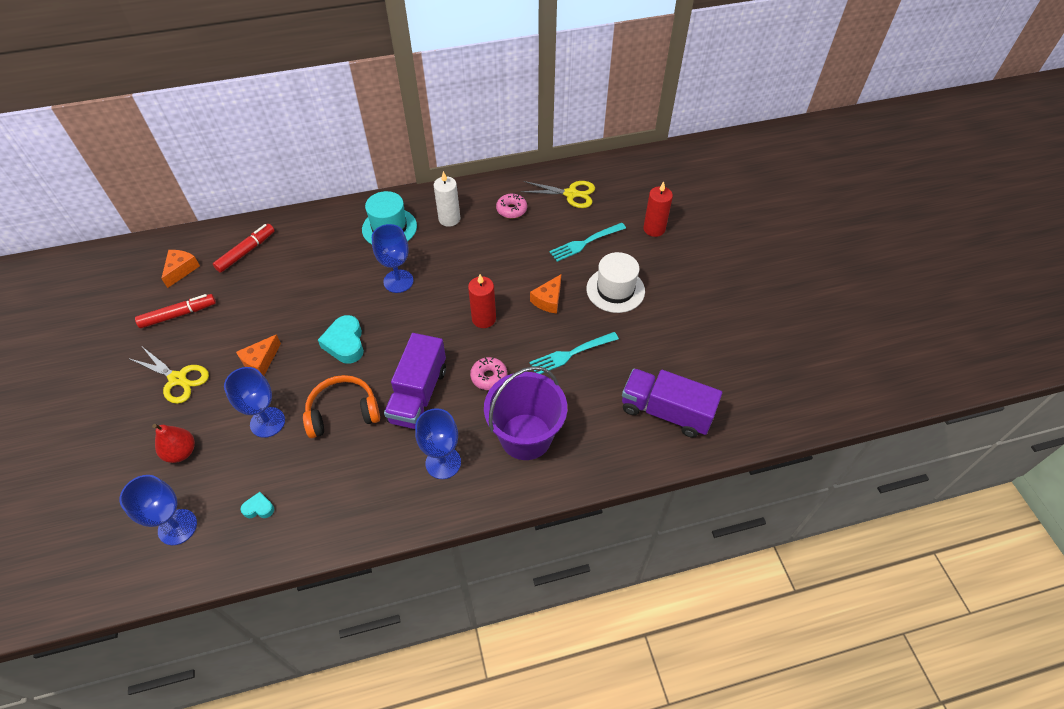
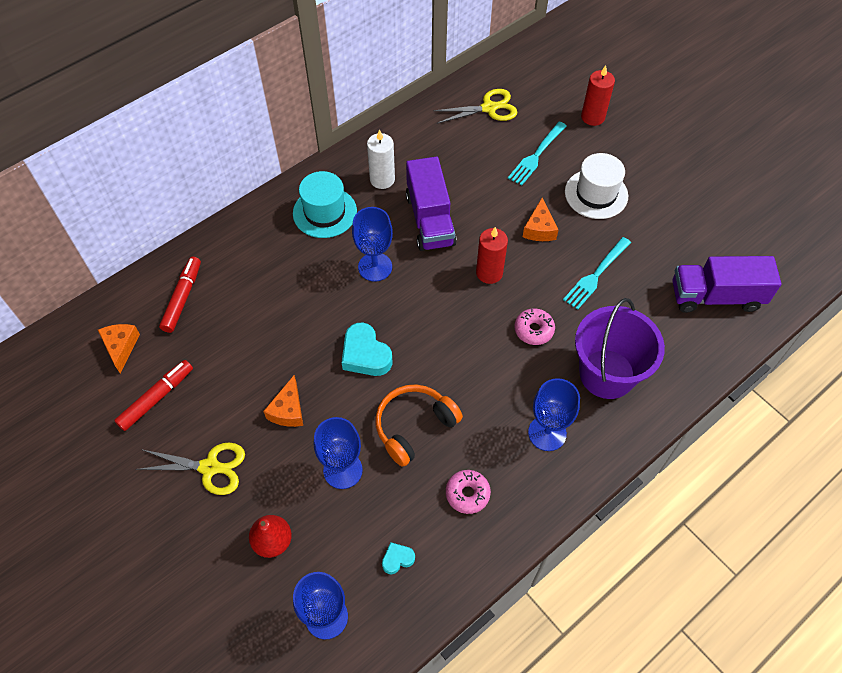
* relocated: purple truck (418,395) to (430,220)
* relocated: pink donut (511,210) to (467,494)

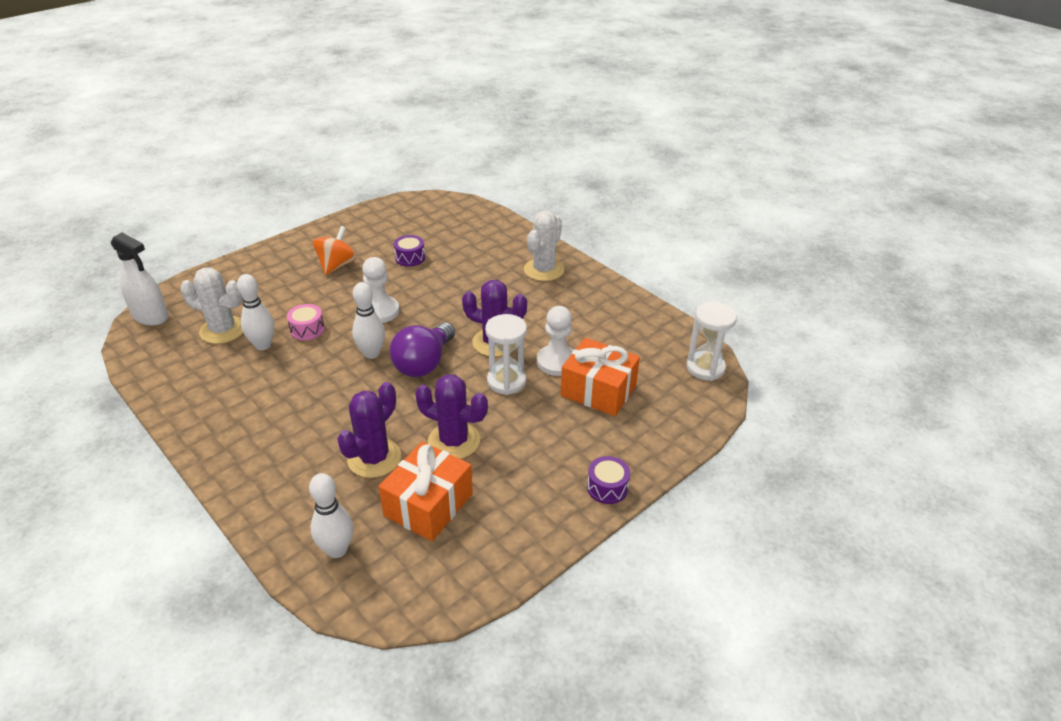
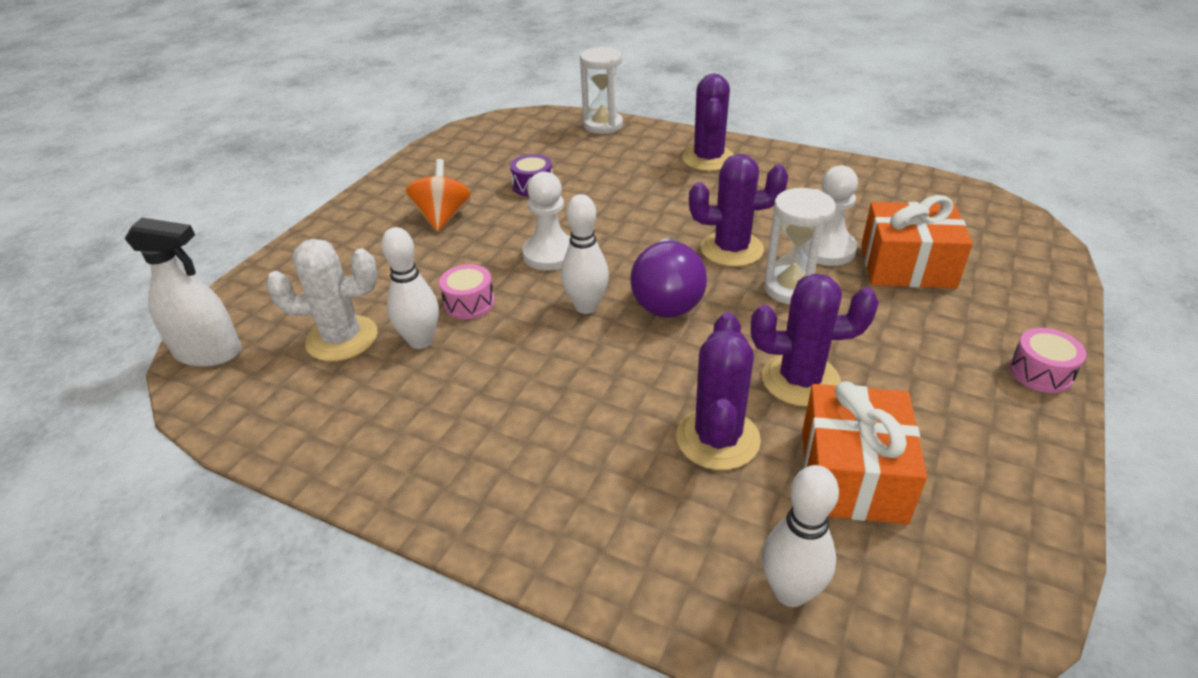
* colour: white cactus (544,270) to purple cactus (708,159)
* colour: purple drum (607,487) to pink drum (1040,372)
* relocated: white hourglass (705,368) to (603,125)

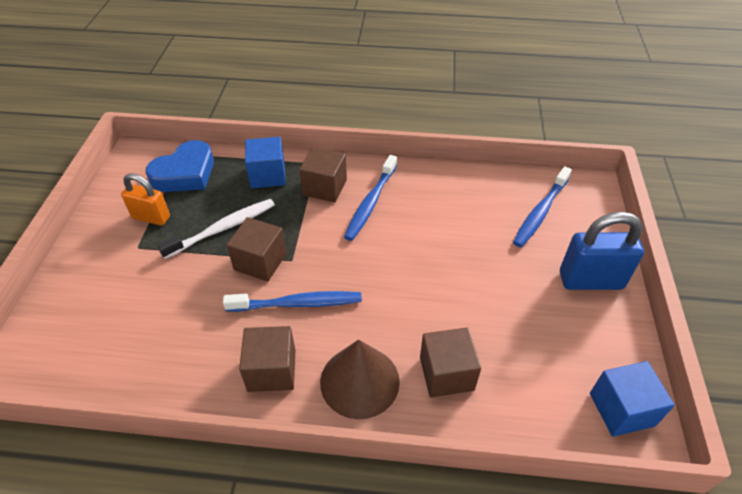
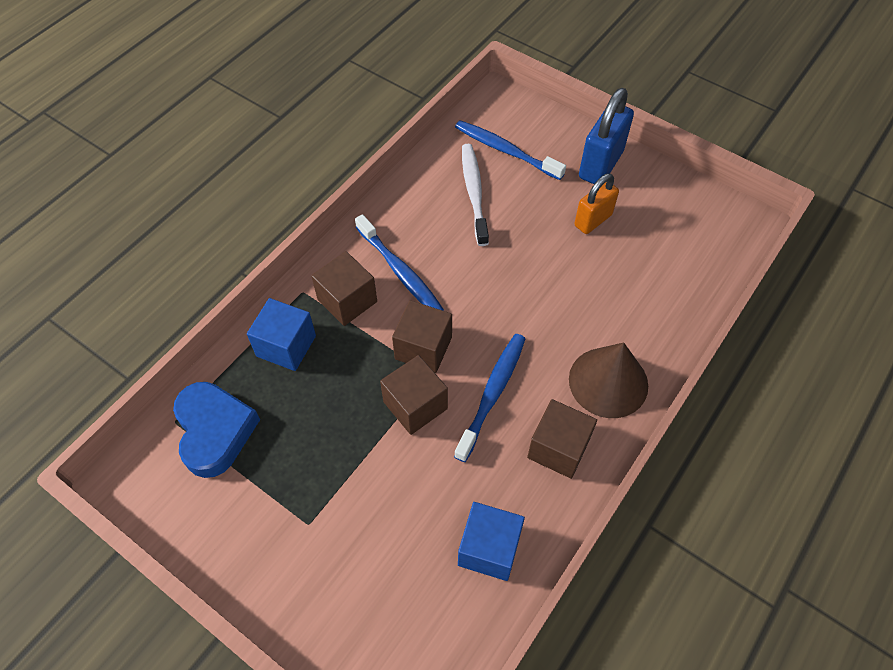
* relocated: orange padlock (151,217) to (593,220)
* relocated: white toothbrush (223,228) to (474,193)
* relocated: brown cube (446,373) to (423,348)
* spun: blue toothbrush (540,212) = (506,150) 150 degrees clockwise
* relocated: blue cube (621,409) to (489,548)

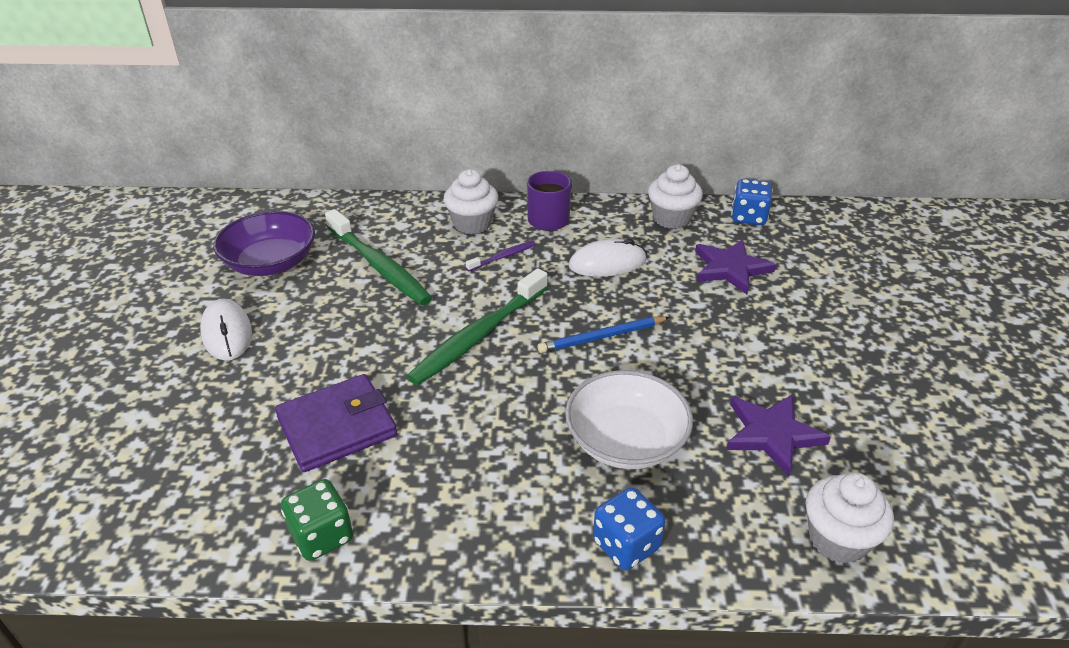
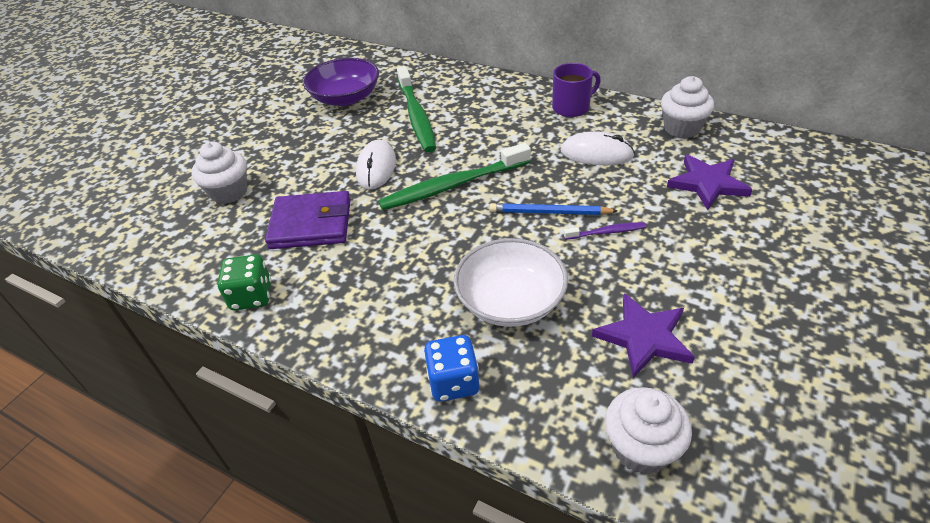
* relocated: white mouse (227,333) to (376,168)
* relocated: white cupcake (472,224) to (229,192)
* relocated: purple toothbrush (503,257) to (606,232)
* missing: blue dice (748,217)

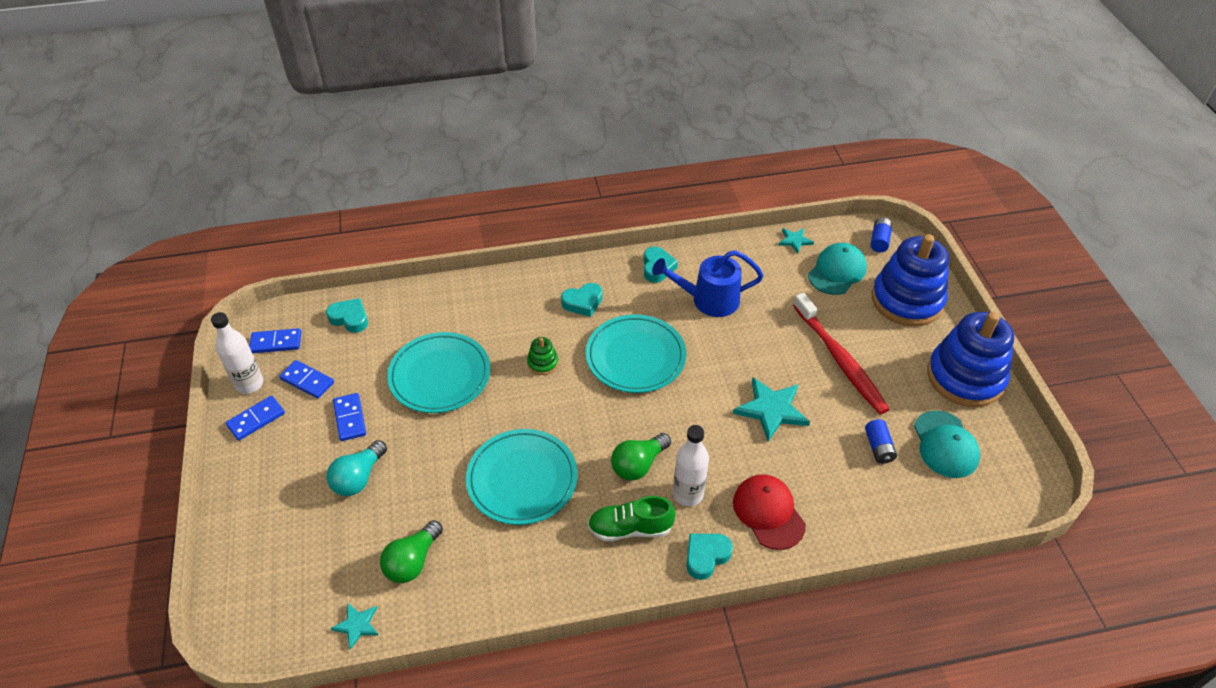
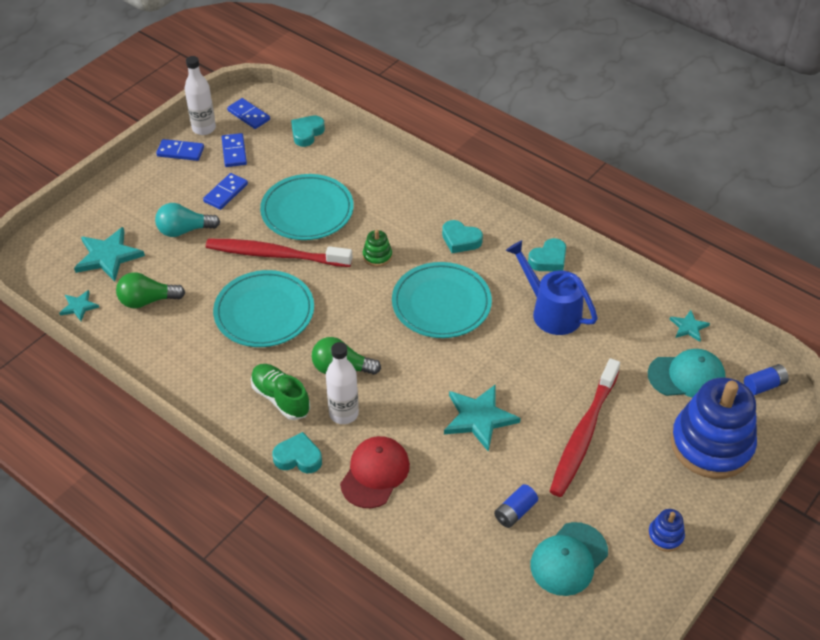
* spun: turquoise heart (350,318) = (307,133) 135 degrees counterclockwise
* size: blue stacking toy (965,377) = (665,536) x0.41
* appeared: turquoise star (108,256)
* appeared: red toothbrush (275,255)

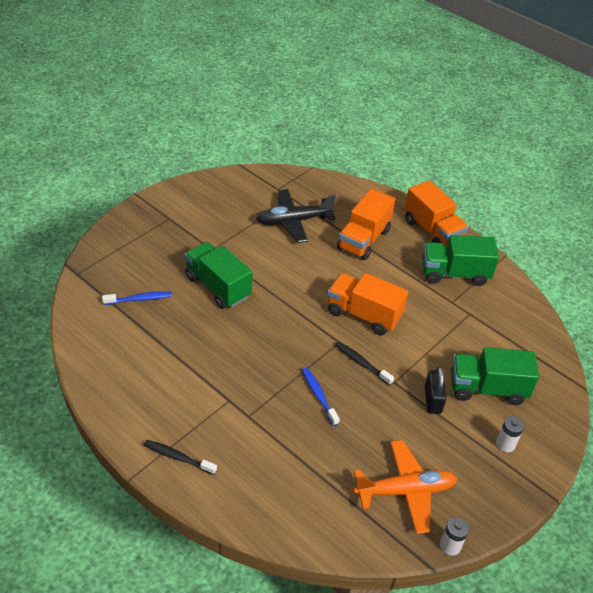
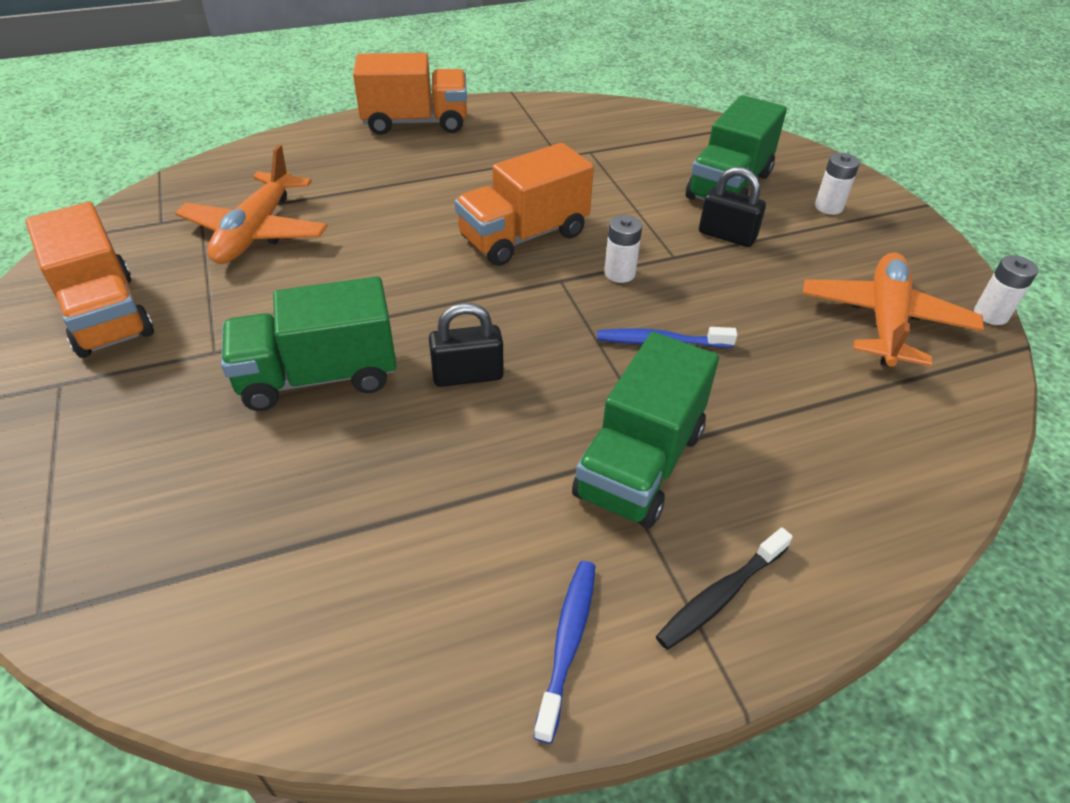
* relocated: blue toothbrush (139,299) to (567,642)
* colour: black plane (293,221) to orange plane (256,232)
* exchanged: black toothbrush (361,363) to white battery (619,273)
* relocated: orange truck (363,239) to (106,314)
* relocated: green truck (454,274) to (640,463)
* appeared: black padlock (468,375)

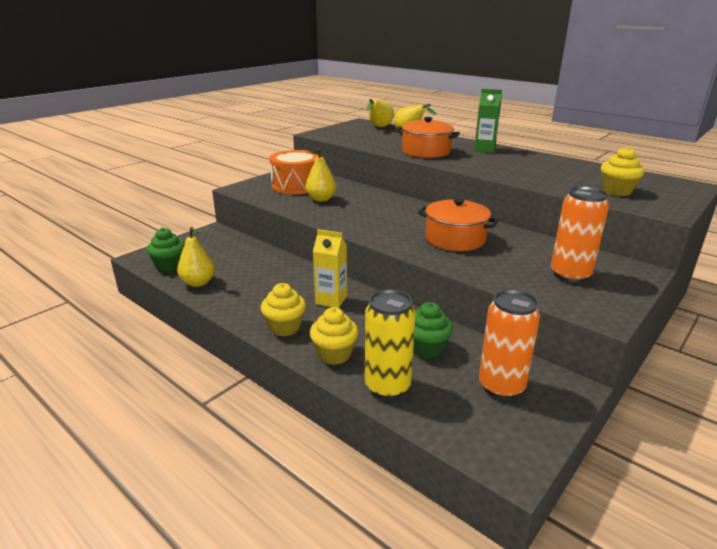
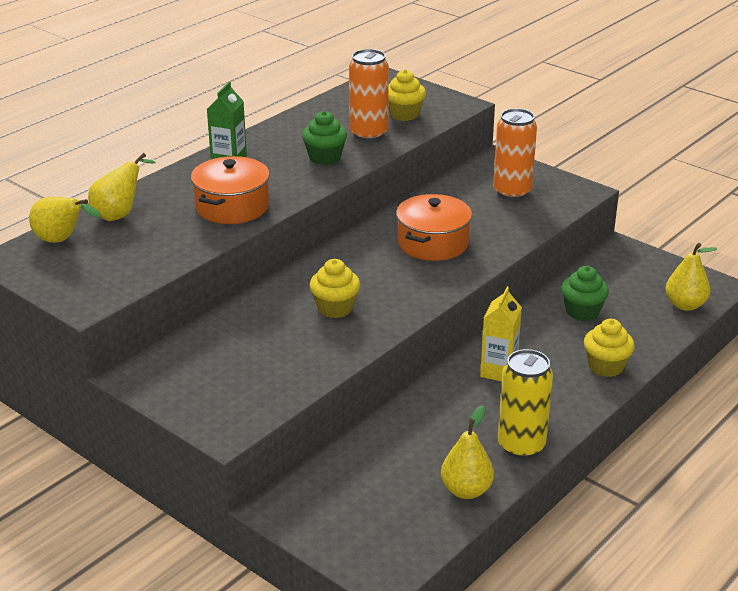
* relocated: green cupcake (169,266) to (325,158)
* relocated: yellow cupcake (285,327) to (335,308)
* missing: orange drum (296,186)
* relocated: yellow pear (321,199) to (685,305)
* relocated: yellow can (387,387) to (521,446)
* relocated: orange can (501,386) to (368,134)

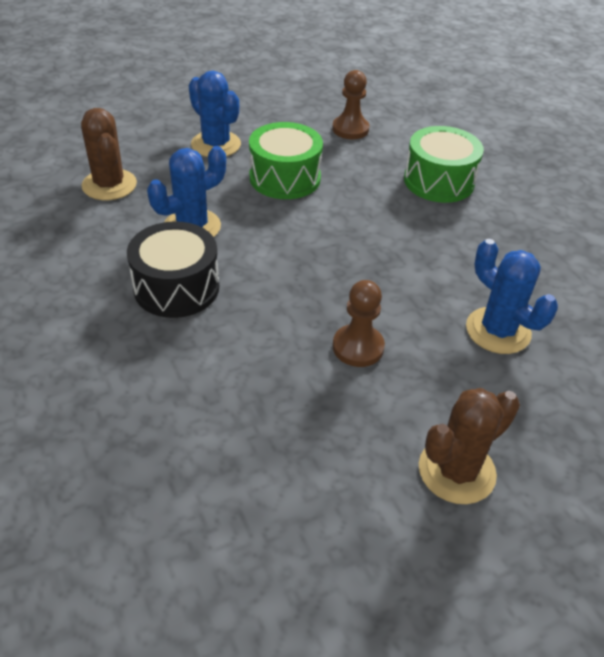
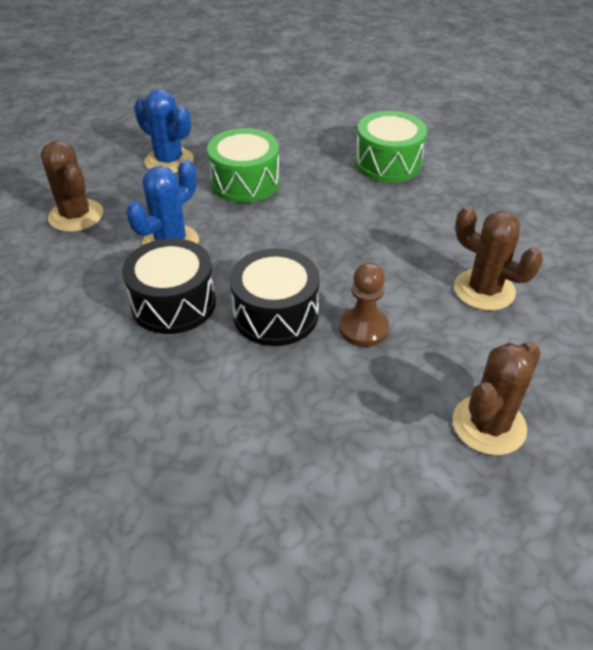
* missing: brown pawn (350,129)
* colour: blue cactus (498,331) to brown cactus (484,290)
* appeared: black drum (275,314)

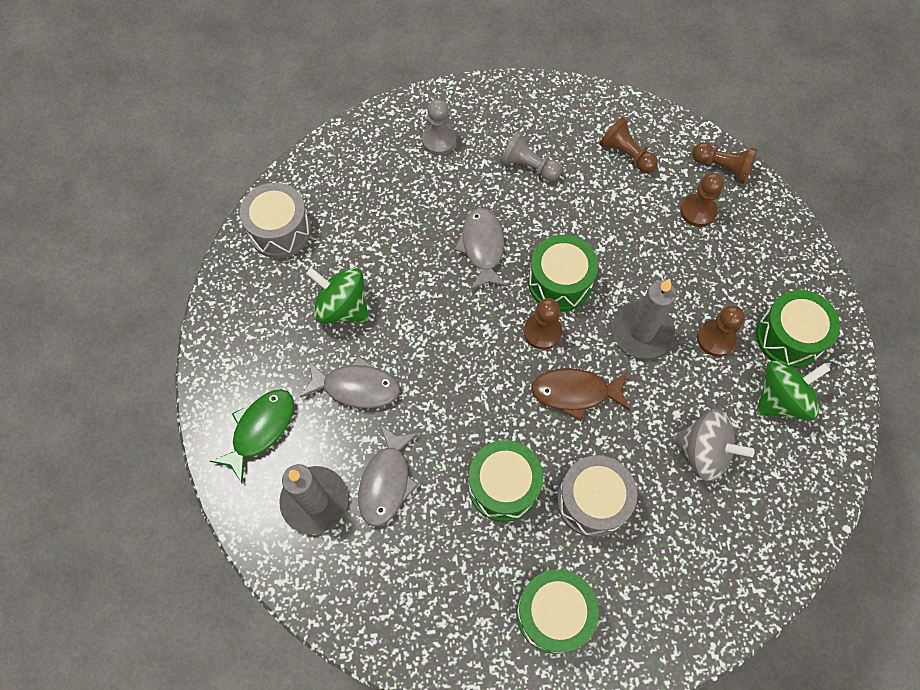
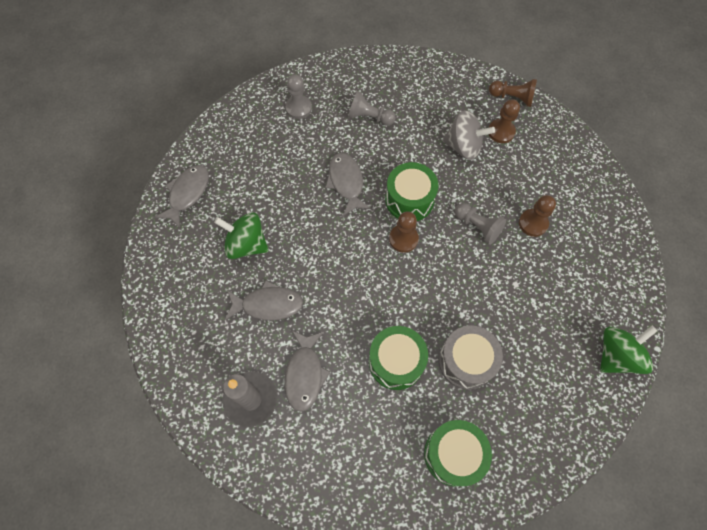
* missing: green fish (260,429)
* exchanged: grey drum (280,230) to grey fish (187,193)
* missing: brown fish (575,393)
* missing: brown pawn (626,154)
* exchanged: grey candle (642,331) to grey pawn (477,227)
* relocated: grey spinning top (703,452) to (463,146)
* missing: green drum (788,337)
* relocated: green spinning top (781,399) to (616,355)

